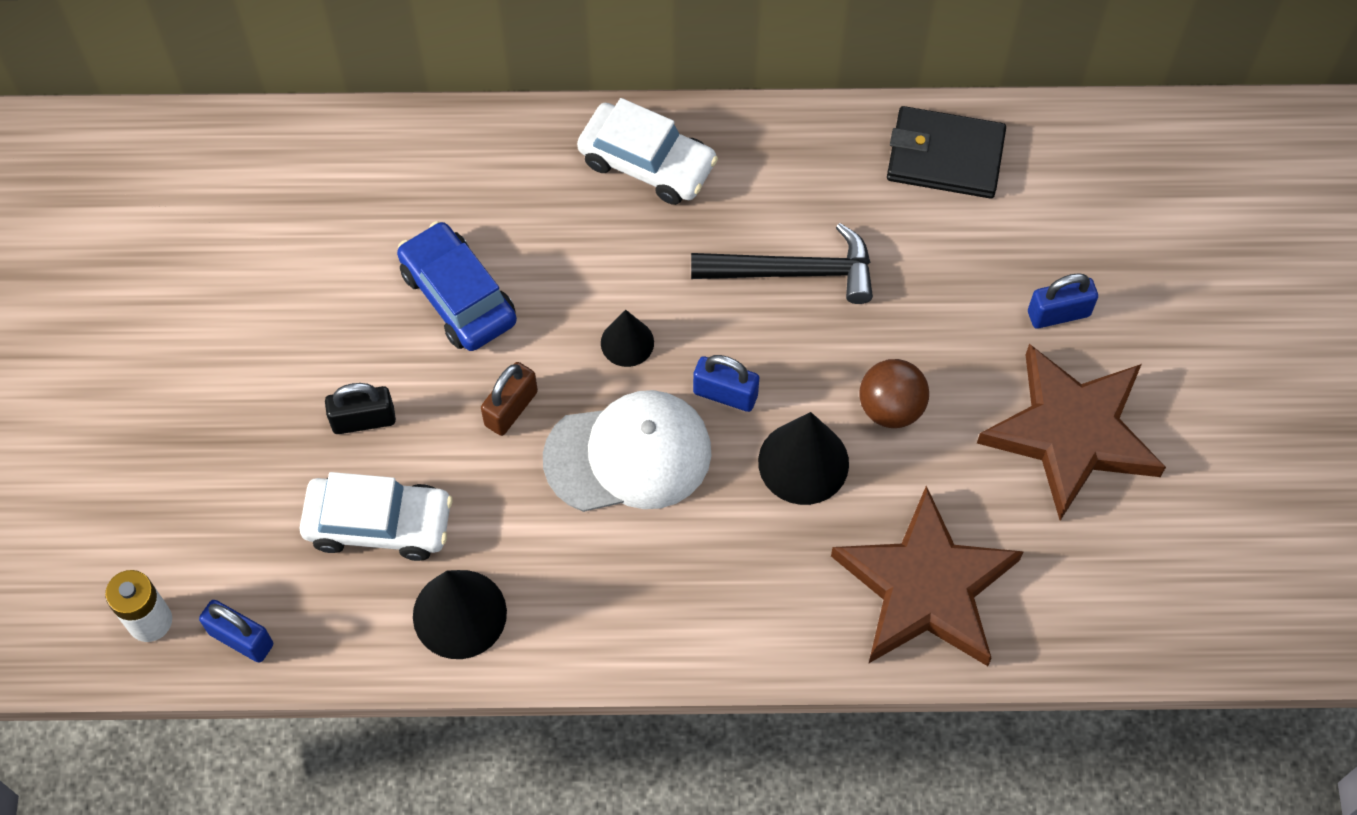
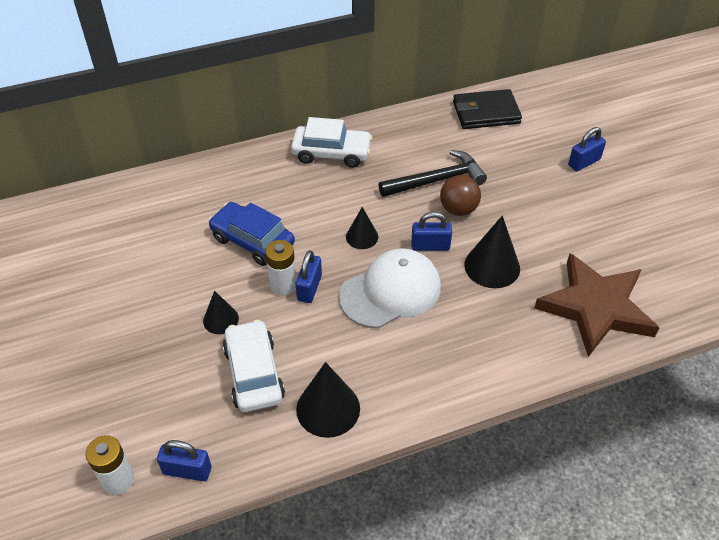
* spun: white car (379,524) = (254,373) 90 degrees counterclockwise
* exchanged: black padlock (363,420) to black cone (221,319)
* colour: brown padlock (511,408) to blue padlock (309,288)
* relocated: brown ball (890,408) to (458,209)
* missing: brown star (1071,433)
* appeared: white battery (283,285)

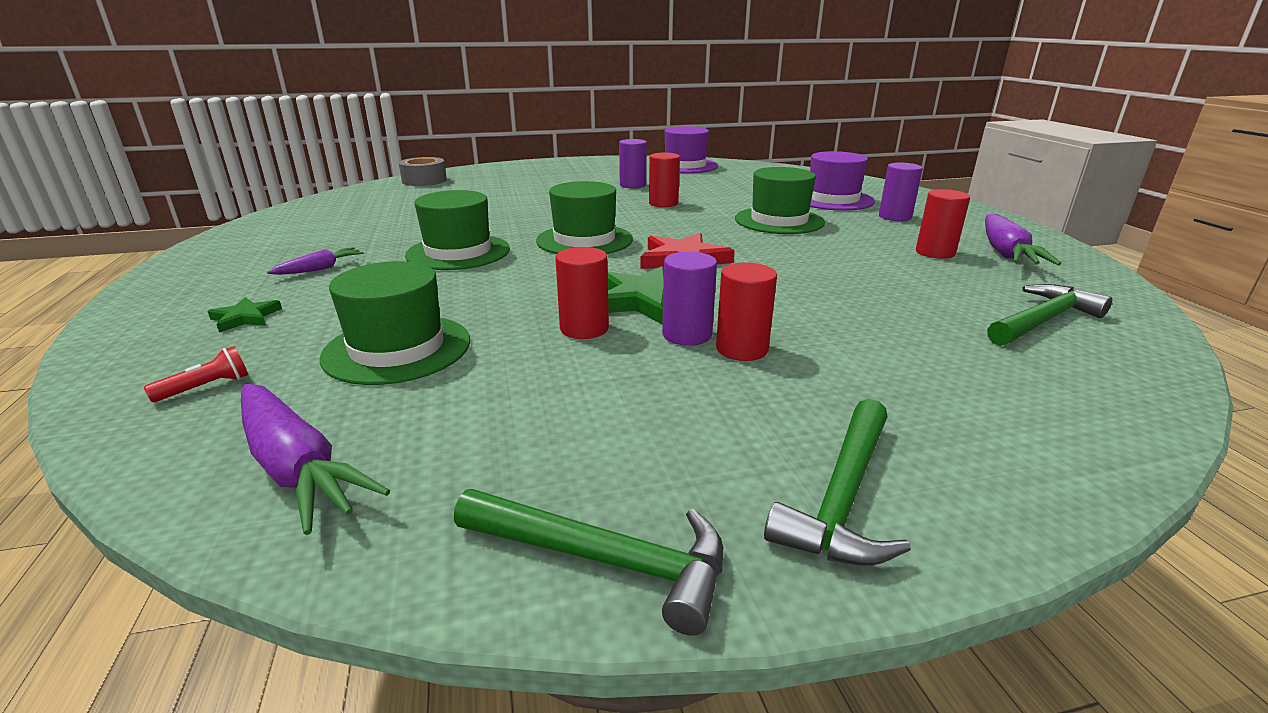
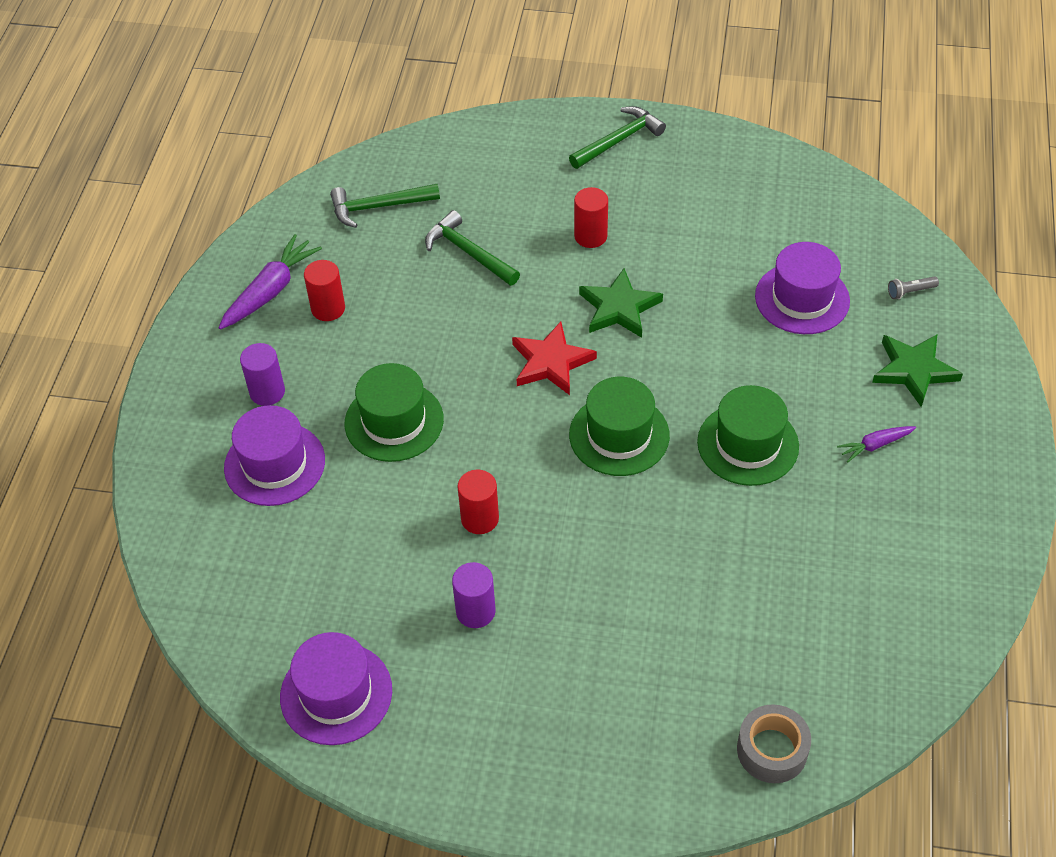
* colour: red flashlight (206,387) to grey flashlight (910,292)
* size: green star (245,318) = (914,370) x1.80
* missing: purple carrot (297,467)
* colour: green hat (397,349) to purple hat (802,298)
* relocated: green hammer (605,559) to (468,253)
* missing: red cylinder (584,328)
* missing: purple cylinder (687,335)

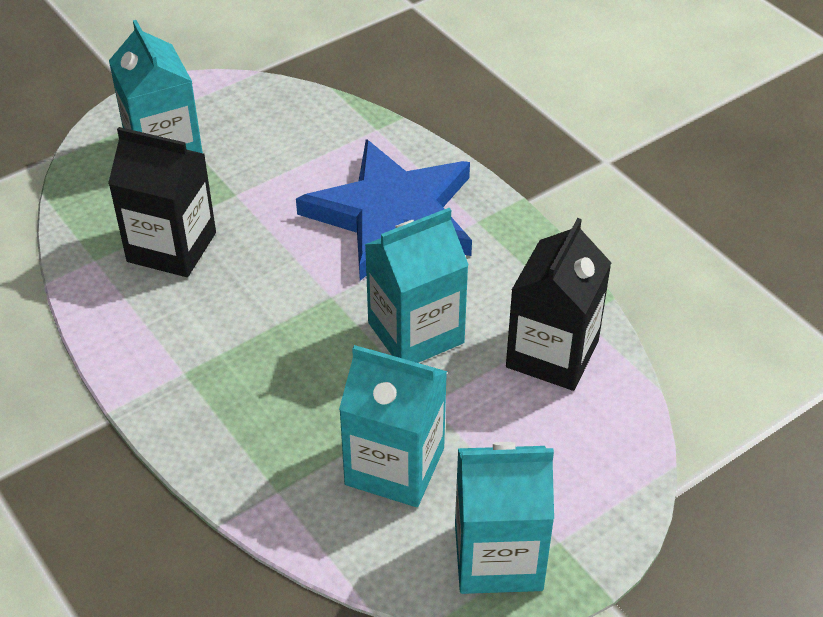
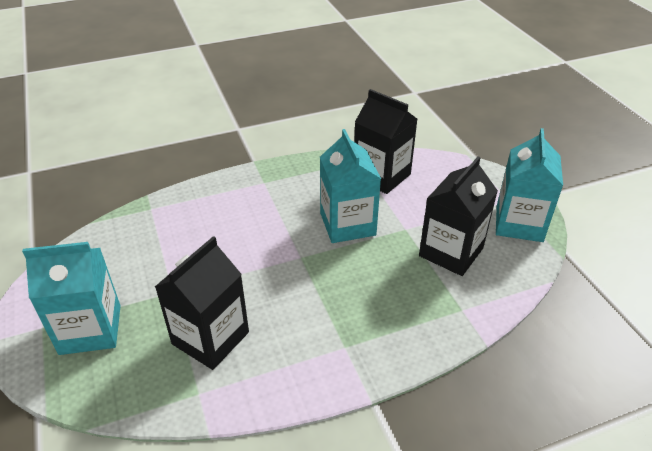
* missing: blue star (393,215)
* colour: turquoise carton (394,466) to black carton (451,252)

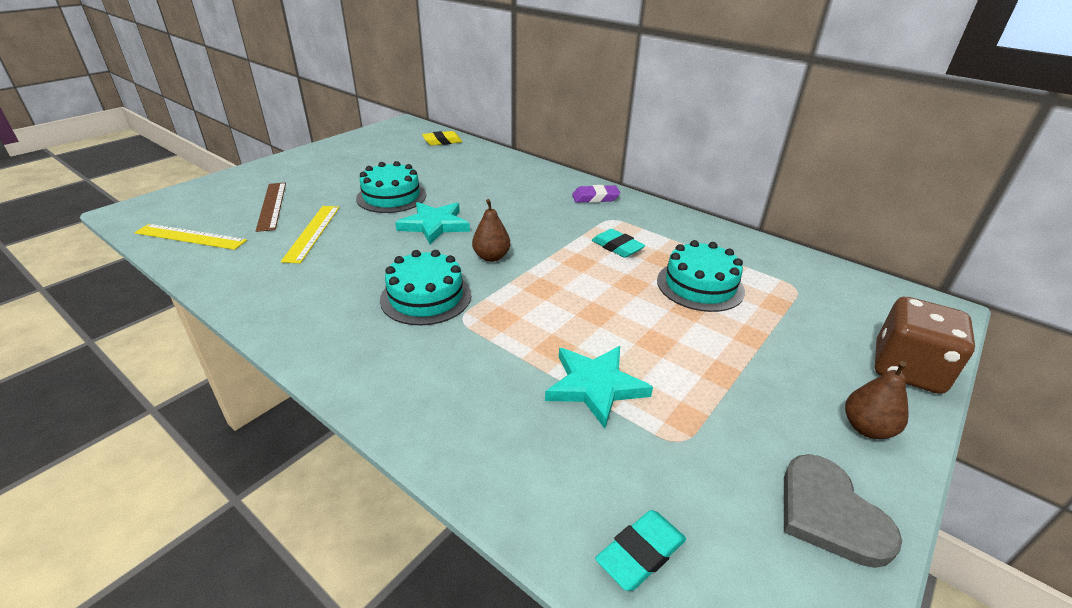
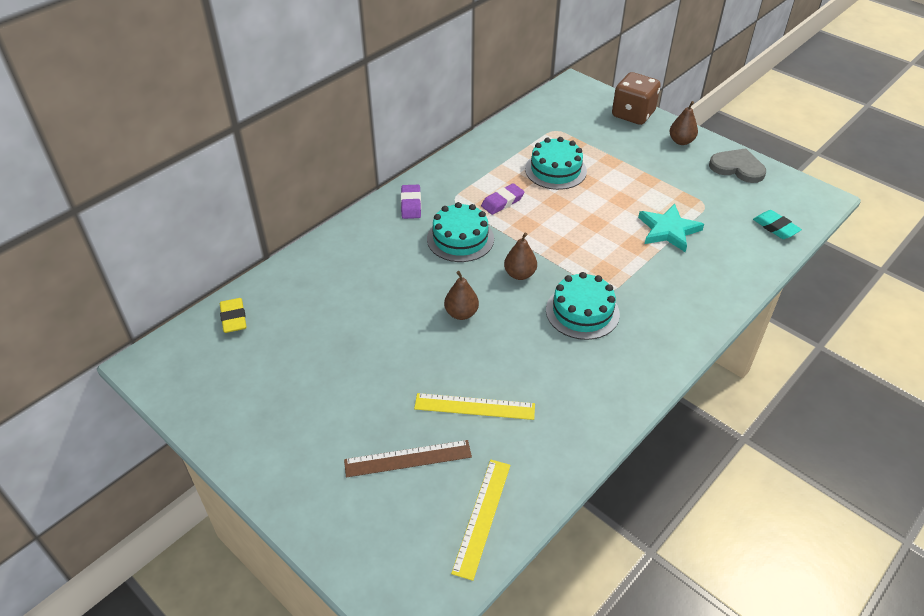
* relocated: turquoise cake (391,197) to (460,239)
* exchanged: turquoise star (434,225) to brown pear (461,313)
* colour: turquoise eraser (617,247) to purple eraser (502,202)
* spun: grey heart (829,513) = (737,168) 135 degrees counterclockwise

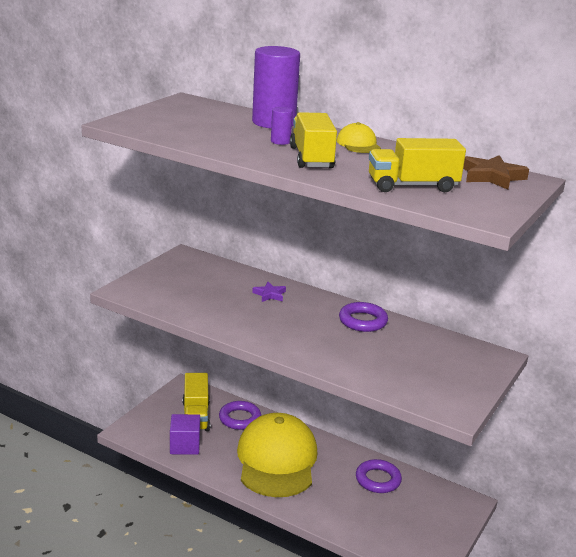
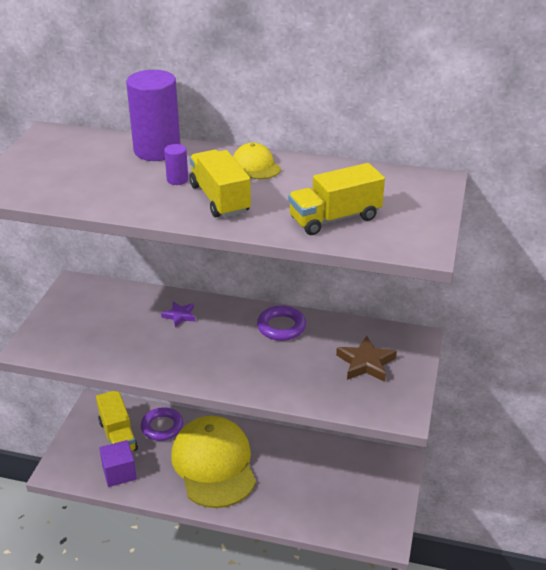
* missing: purple ring (378,480)
* relocated: brown star (492,177) to (366,363)

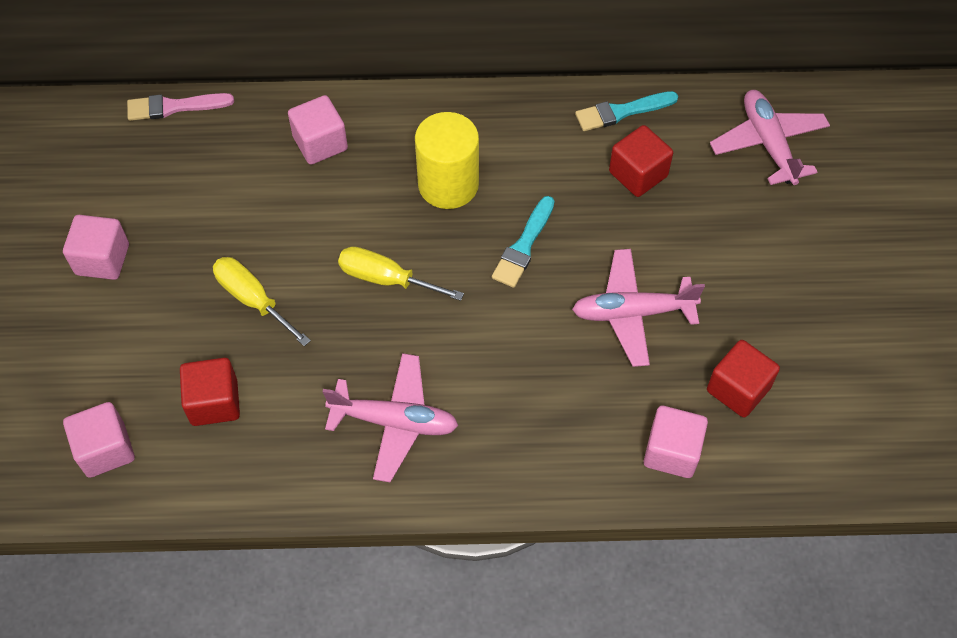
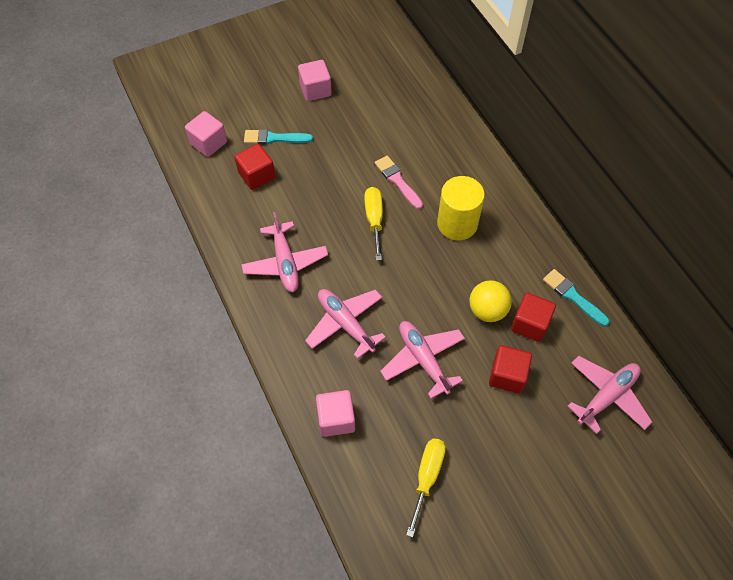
* relocated: pink brush (175,107) to (397,181)
* relocated: yellow screwdriver (253,299) to (427,477)
* missing: pink cube (320,143)
* relocated: turquoise brush (524,246) to (274,138)
* relocated: red cube (738,389) to (507,376)
* appeared: pink plane (345,324)
* appeared: yellow ball (487,310)

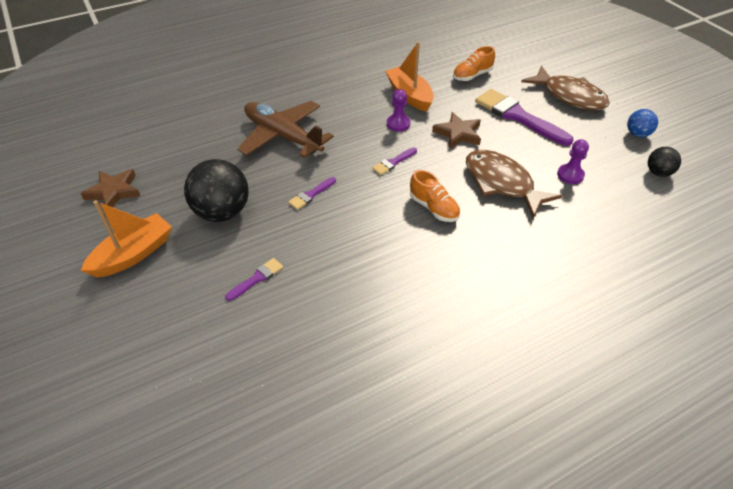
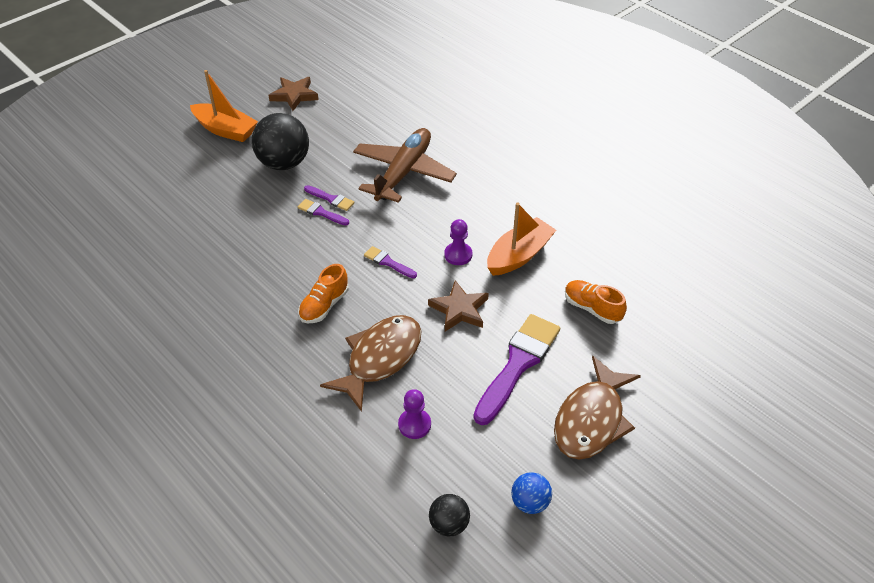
* relocated: purple brush (257,278) to (331,199)

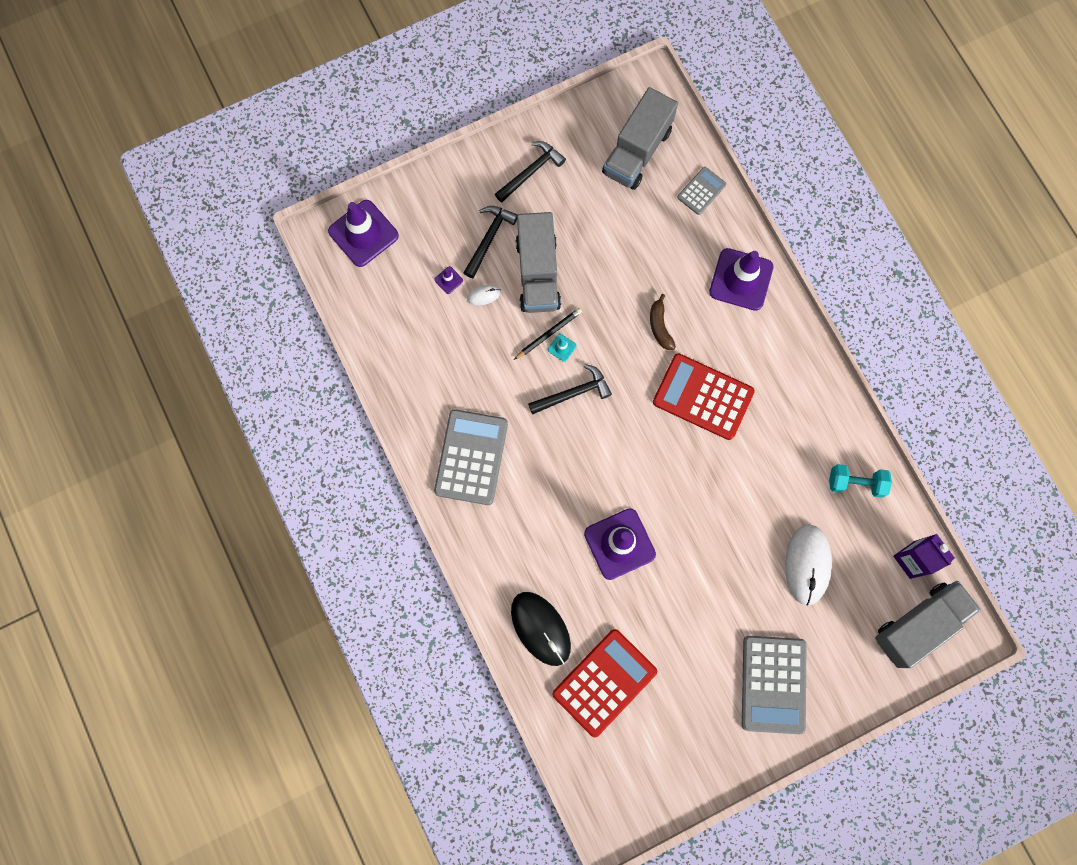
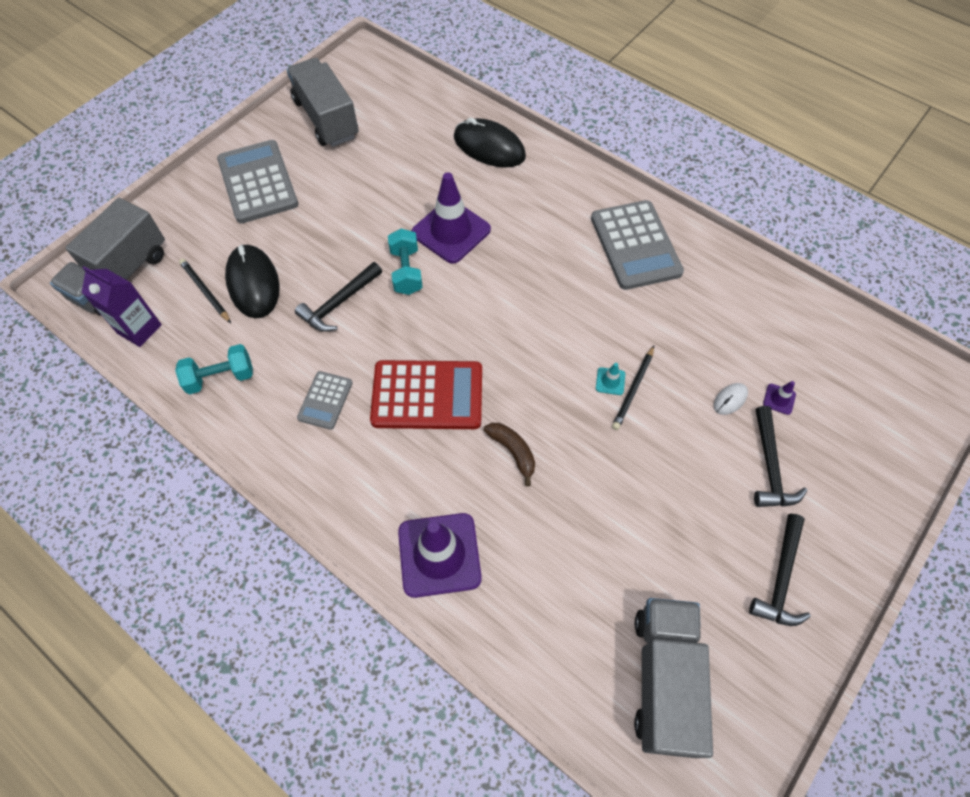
* missing: purple traffic cone (363,233)
* relocated: grey truck (538,273) to (326,119)
* relocated: black hammer (573,393) to (339,303)
* missing: red calculator (604,682)
* relocated: grey calculator (701,191) to (325,400)
* colour: white mouse (807,564) to black mouse (253,283)
* appeared: black pencil (205,291)
* appeared: turquoise dumbbell (406,271)

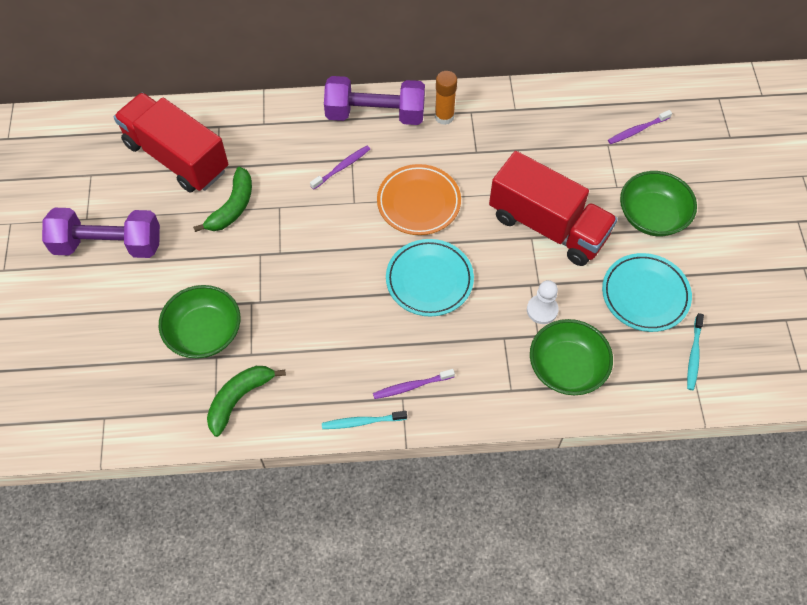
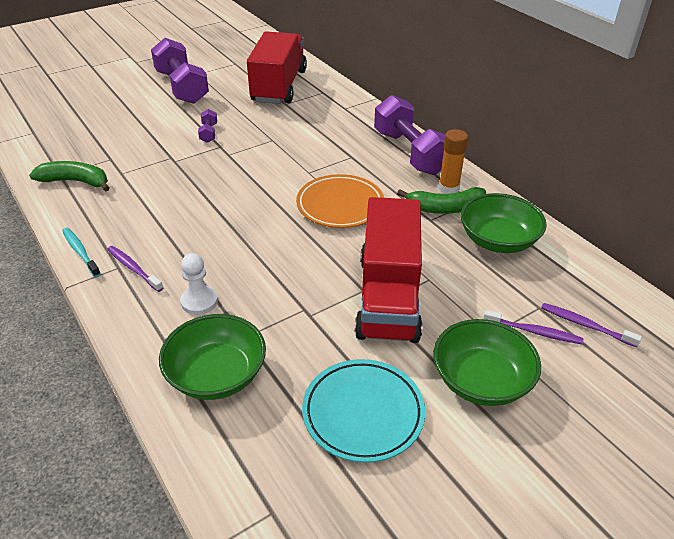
* relocated: green bowl (204,332) to (498,240)
* relocated: green banana (232,207) to (445,208)
* relocated: purple toothbrush (342,167) to (533,331)
* missing: turquoise plate (429,280)
* relocated: white pawn (542,310) to (199,301)
* missing: turquoise toothbrush (694,355)
* appeared: purple dumbbell (209,133)

